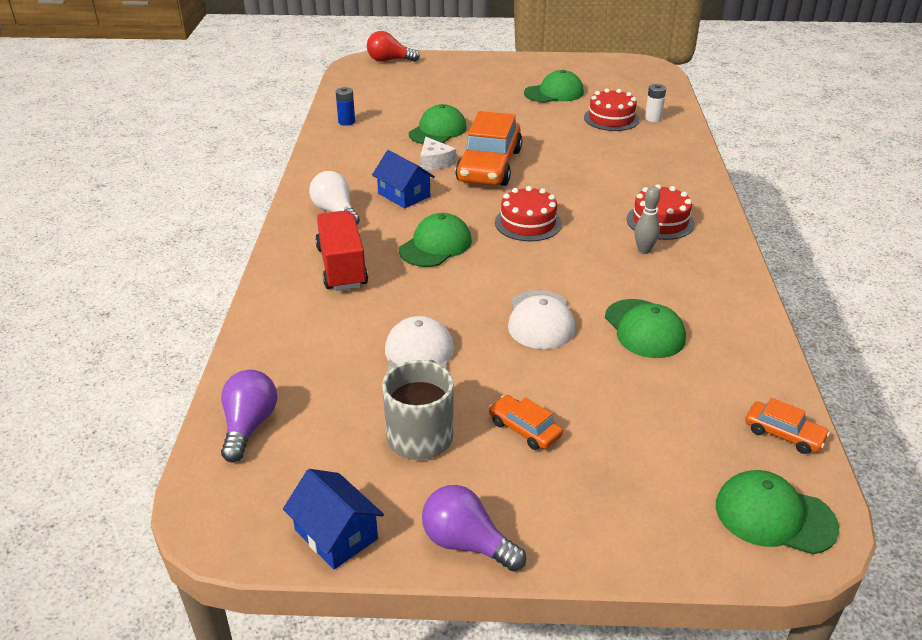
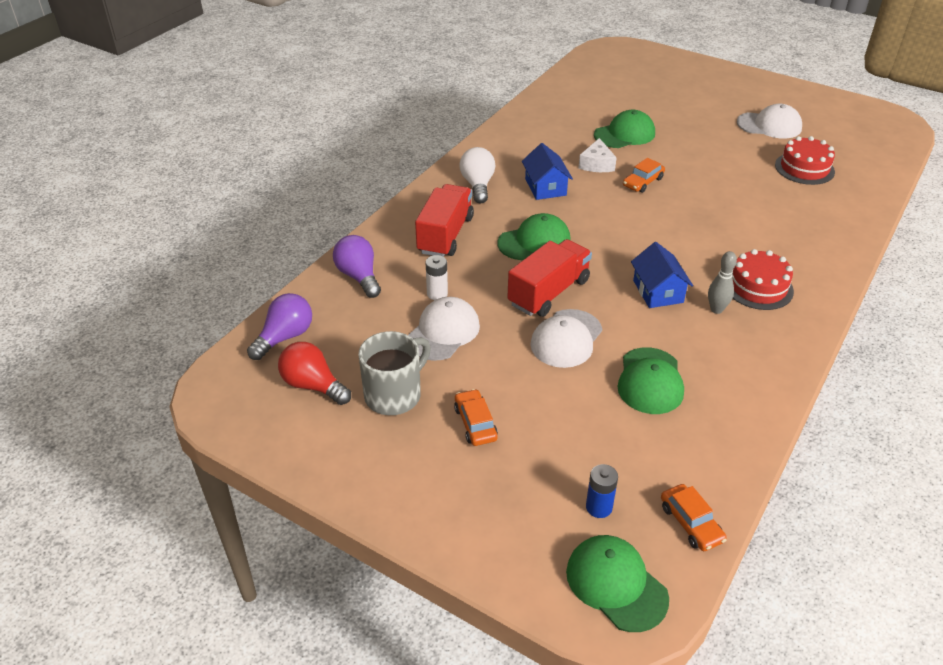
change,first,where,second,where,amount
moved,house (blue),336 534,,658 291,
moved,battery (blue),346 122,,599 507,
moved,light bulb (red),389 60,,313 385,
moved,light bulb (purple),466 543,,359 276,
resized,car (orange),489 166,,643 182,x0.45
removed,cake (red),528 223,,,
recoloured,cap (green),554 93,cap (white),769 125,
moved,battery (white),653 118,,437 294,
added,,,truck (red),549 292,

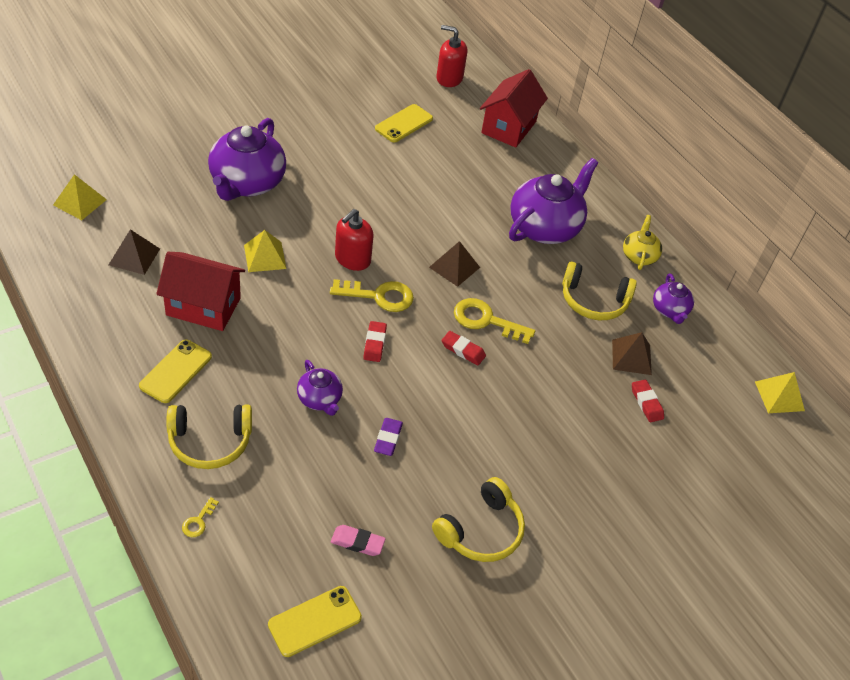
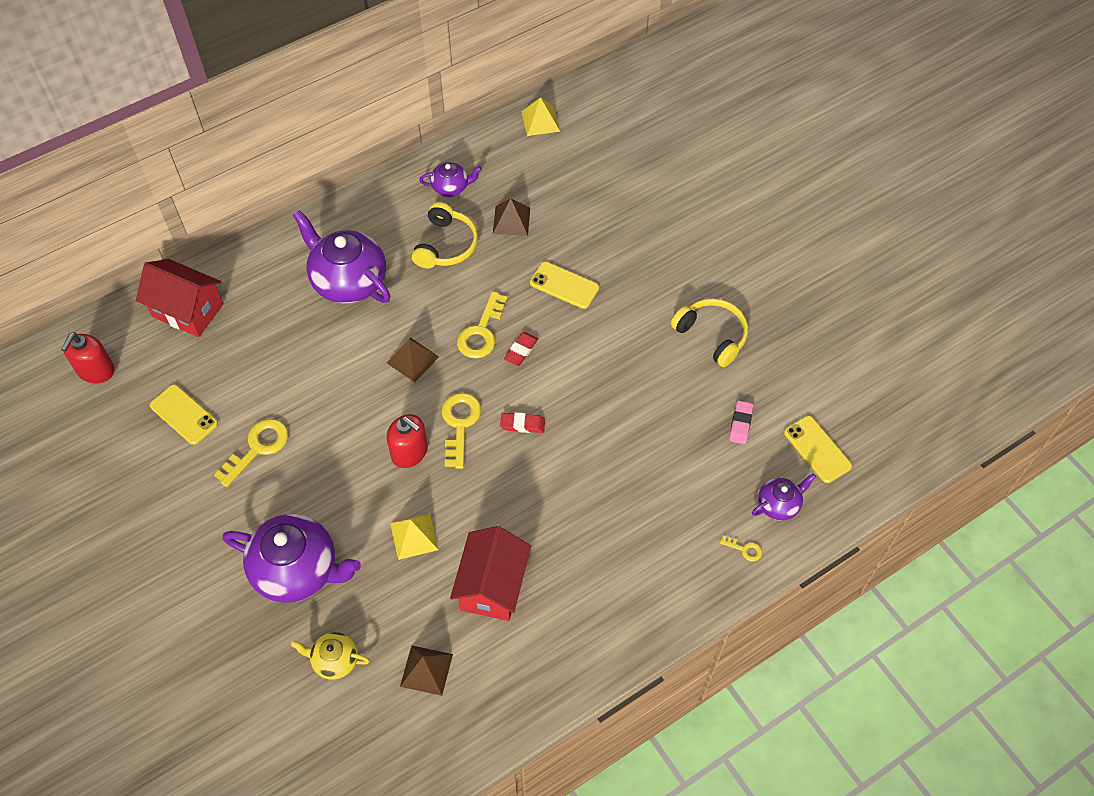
change,first,where,second,where,amount
removed,pyramid (yellow),80 202,,,
moved,phone (yellow),176 371,,564 285,
removed,headphones (yellow),210 442,,,
moved,teapot (purple),320 399,,779 504,
removed,eraser (purple),388 439,,,
moved,teapot (yellow),639 256,,334 660,
removed,eraser (red),646 403,,,
added,,,key (yellow),258 448,

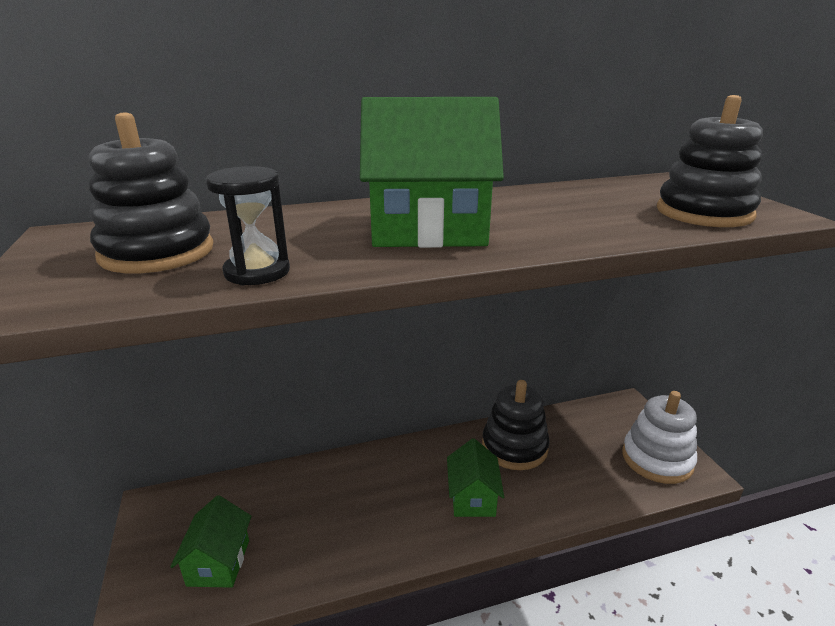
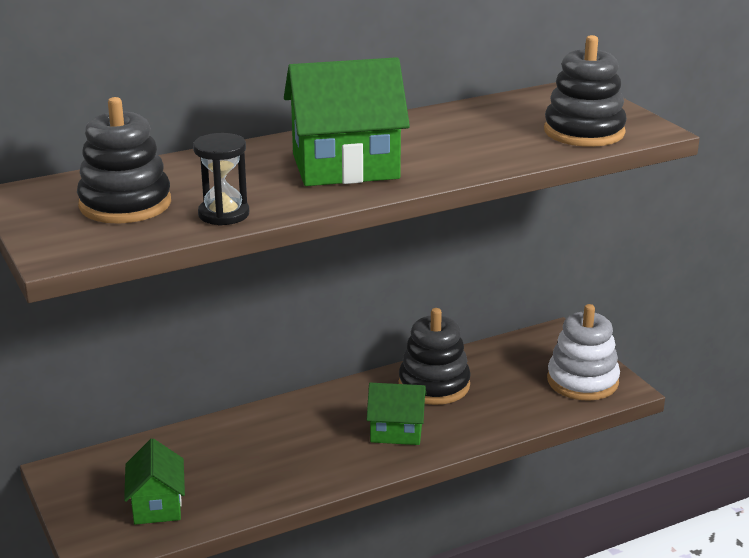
change,first,where,second,where,amount
turned,house (green),472 498,,396 431,75 degrees counterclockwise

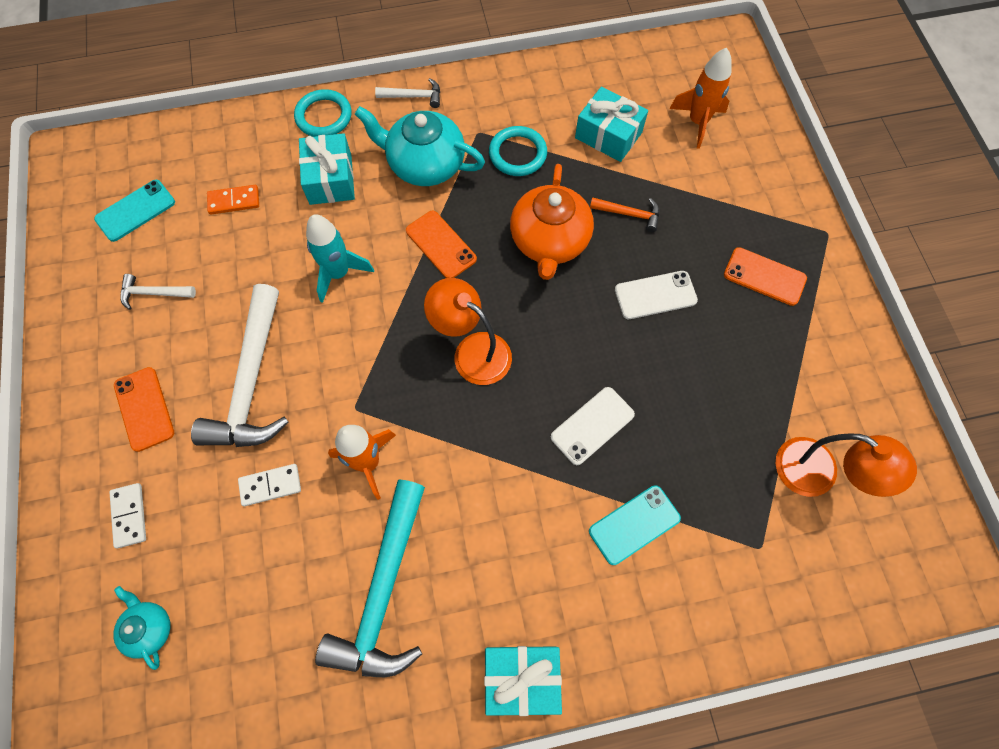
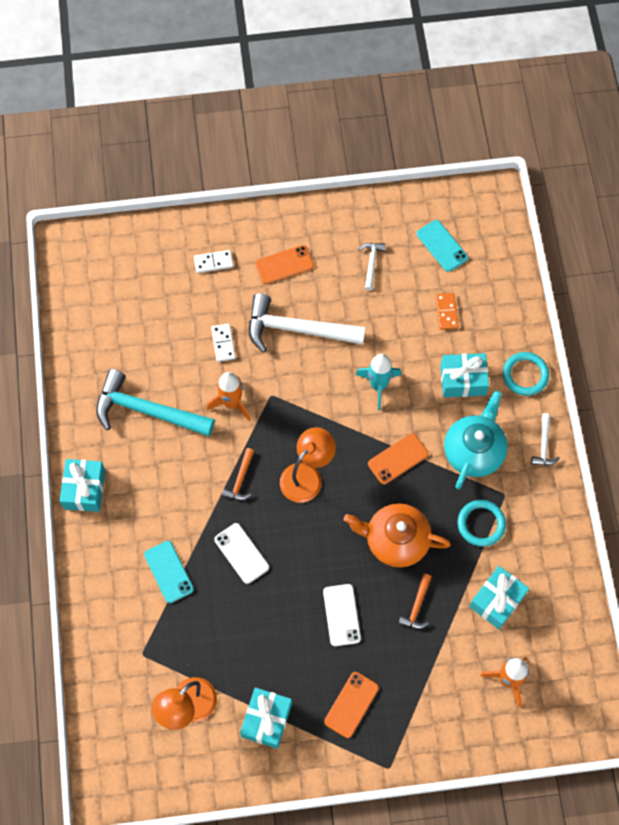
change,first,where,second,where,amount
removed,teapot (turquoise),149 628,,,
added,,,hammer (orange),240 479,
added,,,gift (turquoise),266 720,

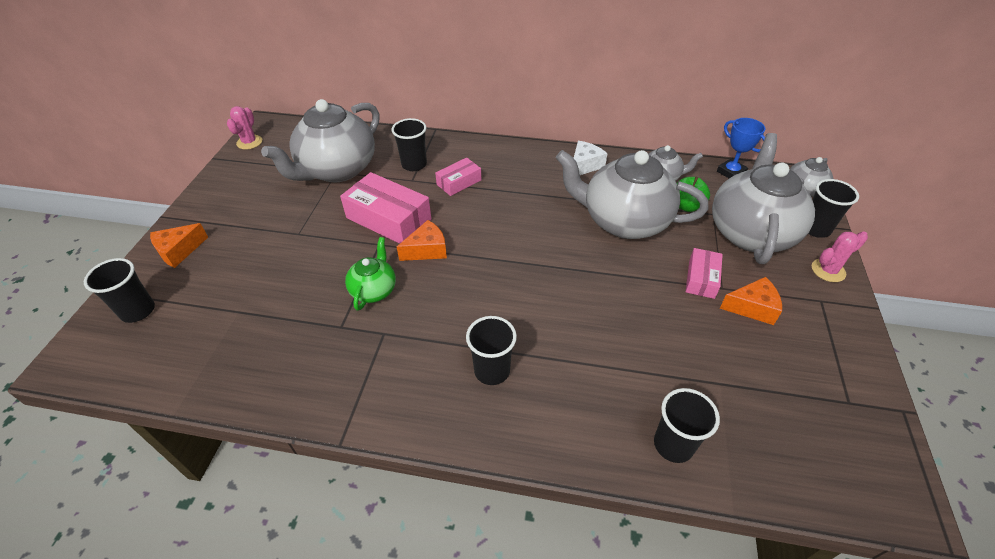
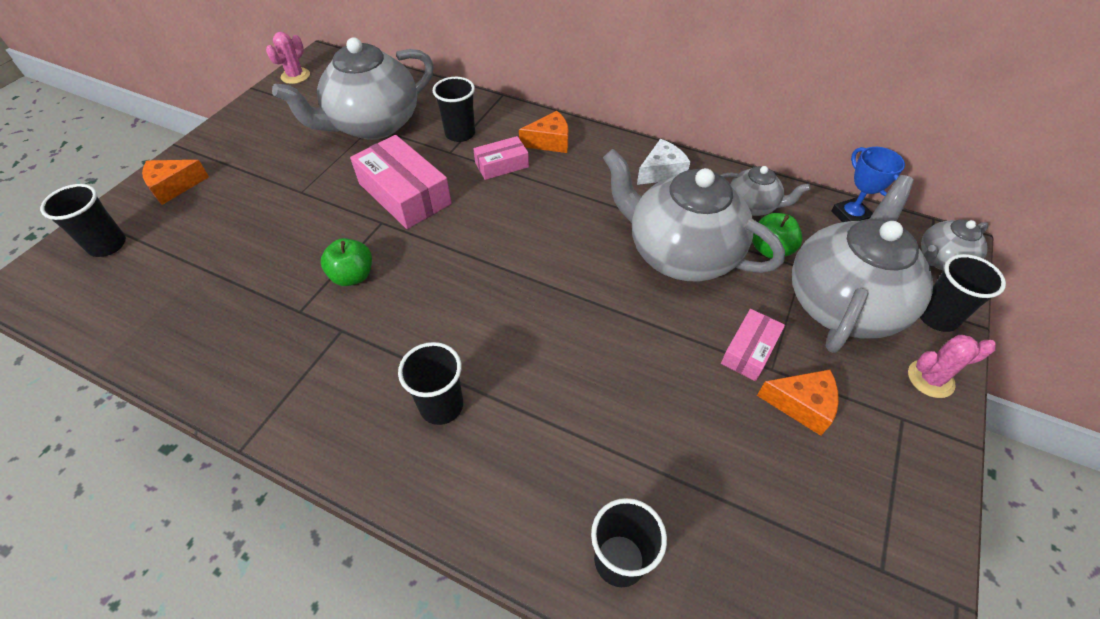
change,first,where,second,where,amount
replaced,teapot (green),374 290,apple (green),353 276,
moved,cheese (orange),427 250,,549 142,

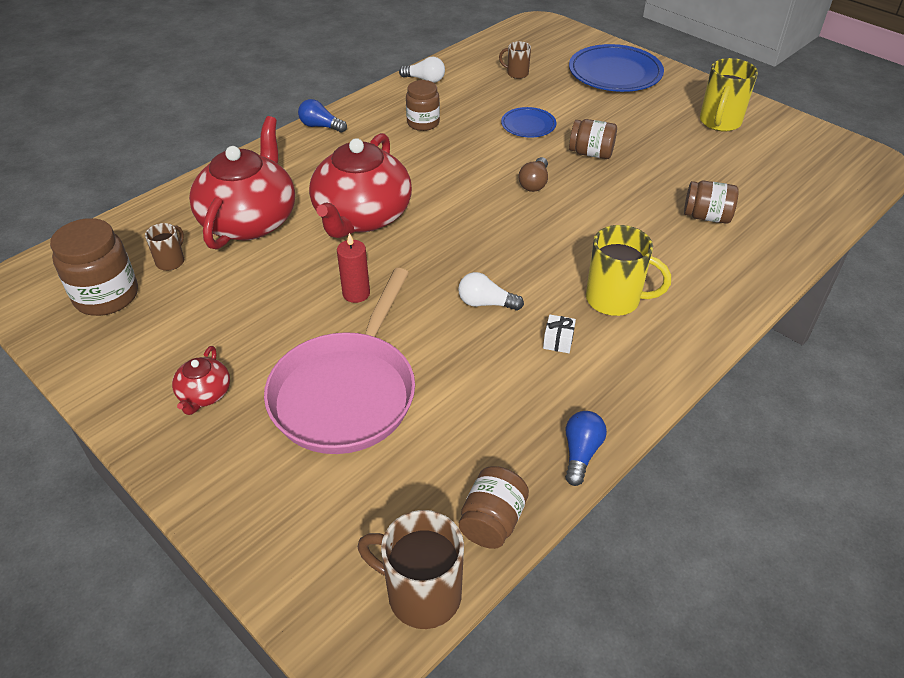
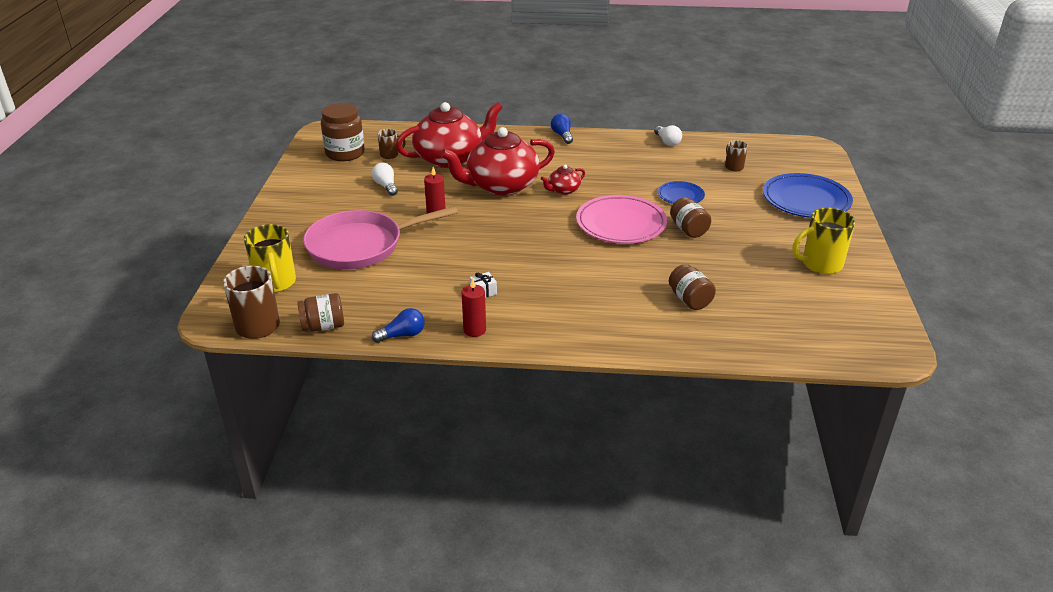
change,first,where,second,where,amount
moved,teapot (red),204 394,,563 190,
removed,jar (brown),423 123,,,
moved,light bulb (white),486 303,,386 186,
replaced,light bulb (brown),534 183,plate (pink),621 223,
moved,mug (yellow),614 300,,275 283,
added,,,candle (red),474 330,

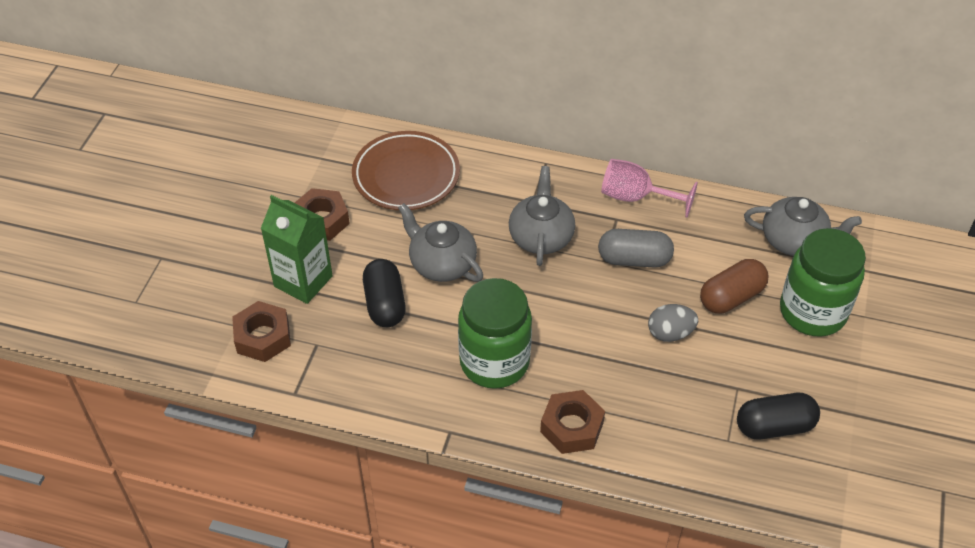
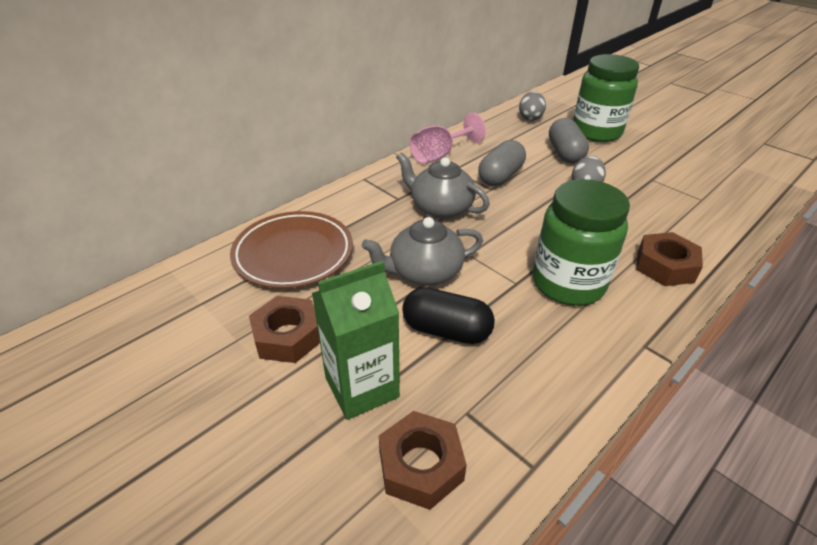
change,first,where,second,where,amount
recoloured,capsule (brown),731 297,capsule (grey),565 153,
removed,capsule (black),774 426,,,
replaced,teapot (grey),794 240,egg (grey),530 118,

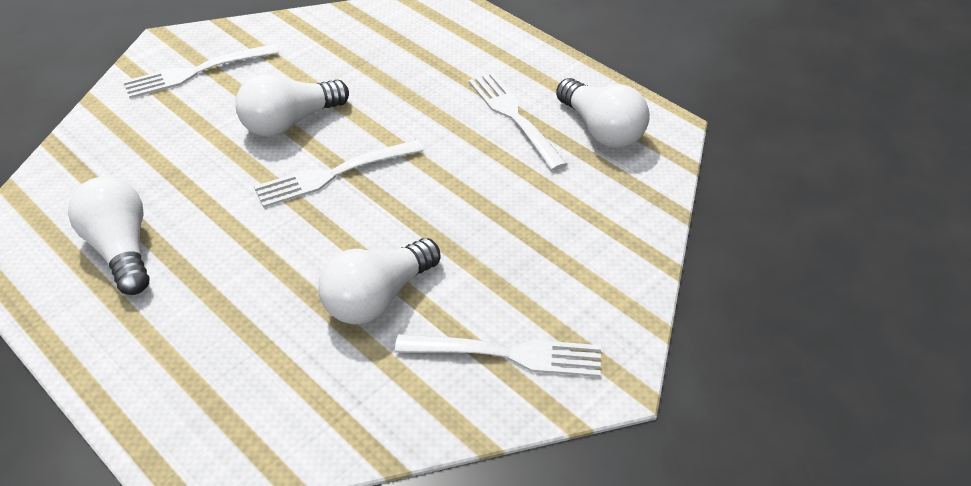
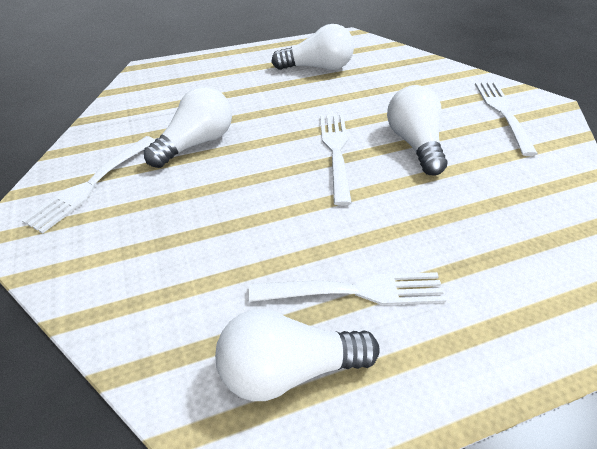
change,first,where,second,where,amount
turned,light bulb (white),377 298,,196 143,60 degrees clockwise

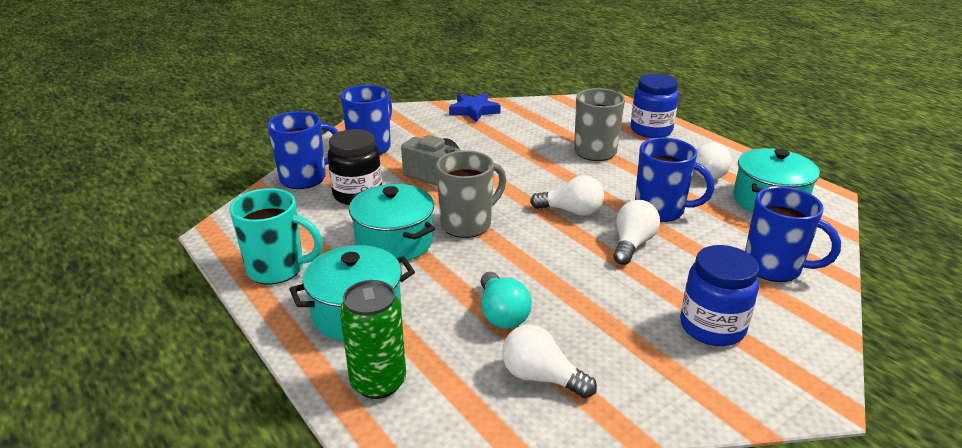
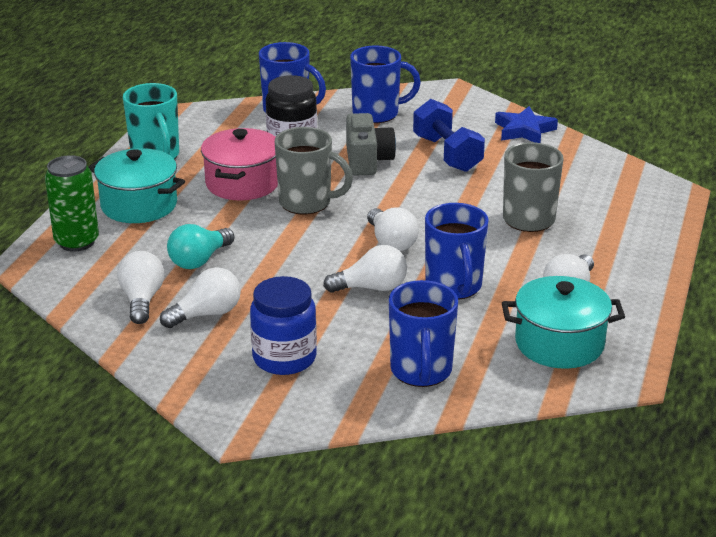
change,first,where,second,where,amount
recoloured,pot (turquoise),394 242,pot (pink),242 183,
removed,jar (blue),651 130,,,
added,,,light bulb (white),206 314,
added,,,dumbbell (blue),447 154,

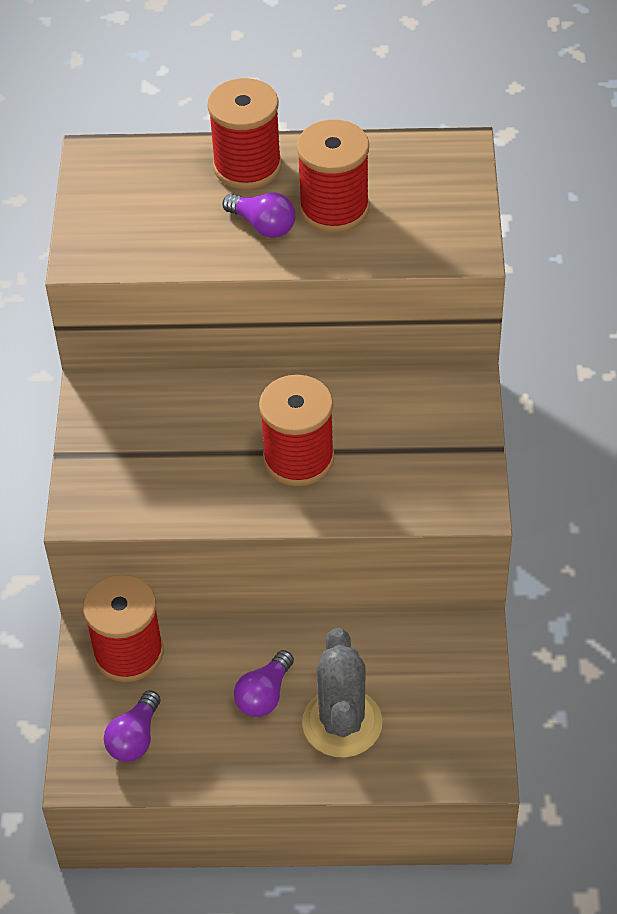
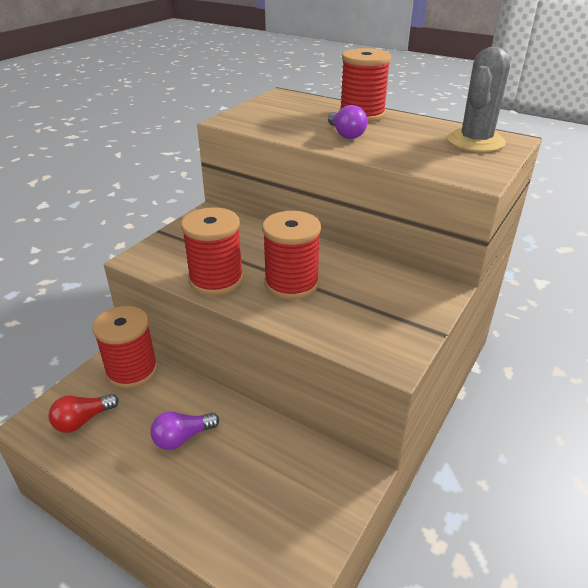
change,first,where,second,where,amount
recoloured,light bulb (purple),135 738,light bulb (red),83 420,
moved,spool (red),334 209,,216 280,
moved,cactus (grey),342 723,,475 141,

